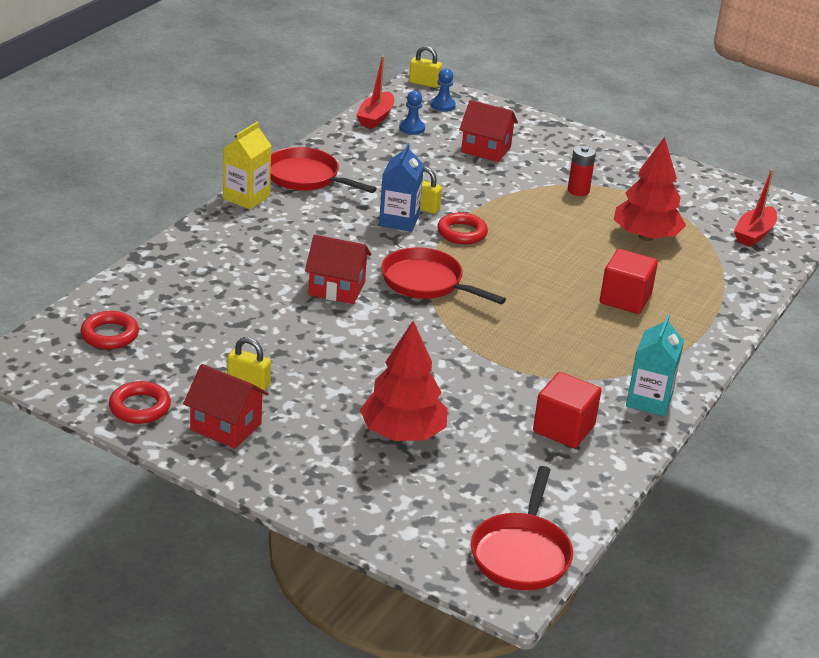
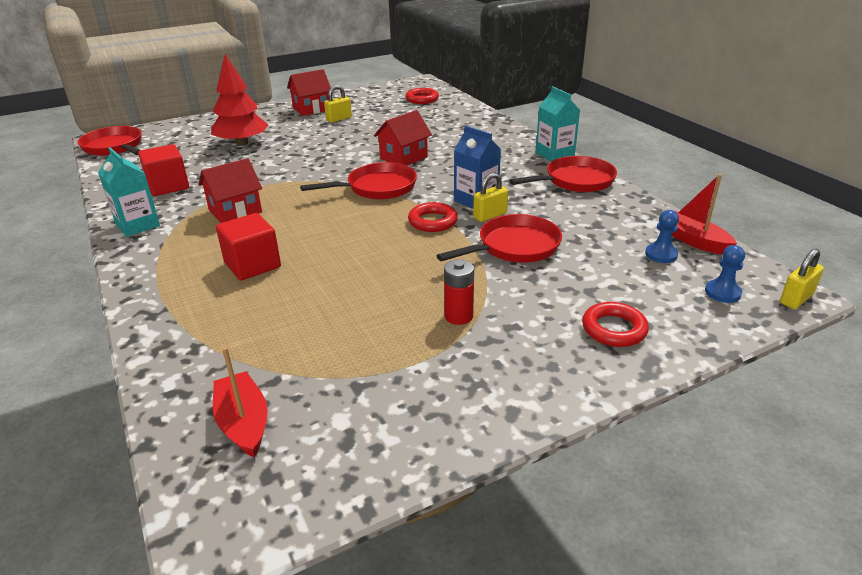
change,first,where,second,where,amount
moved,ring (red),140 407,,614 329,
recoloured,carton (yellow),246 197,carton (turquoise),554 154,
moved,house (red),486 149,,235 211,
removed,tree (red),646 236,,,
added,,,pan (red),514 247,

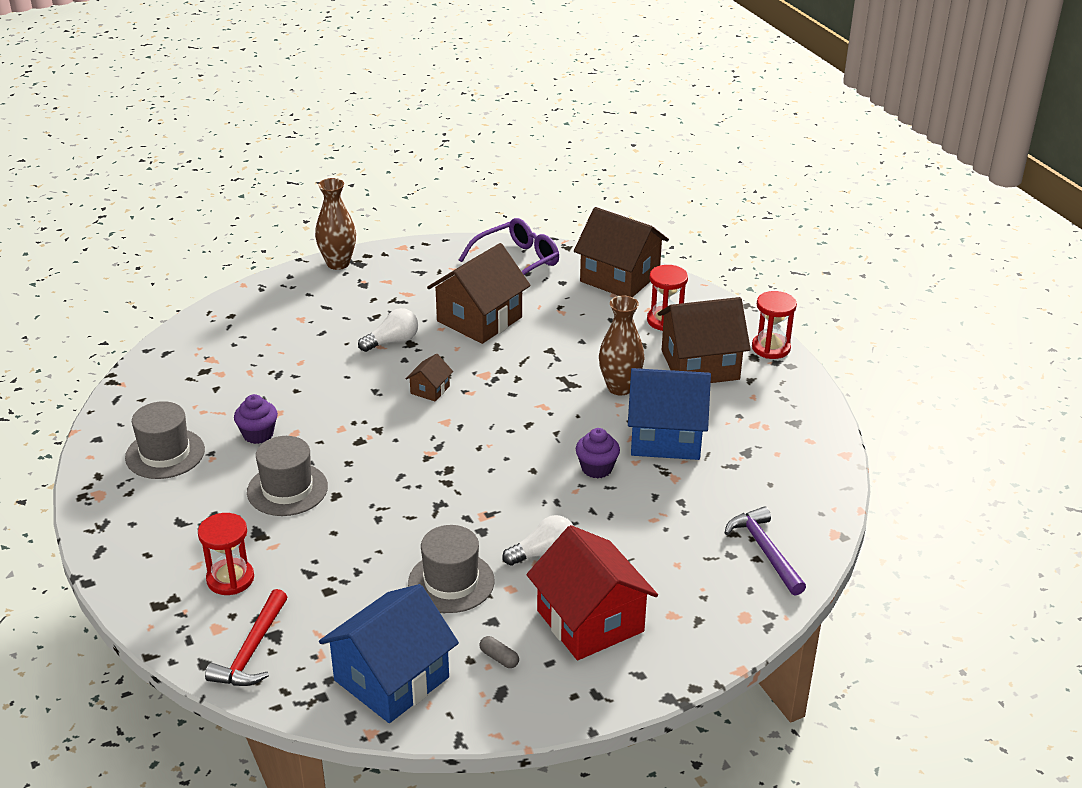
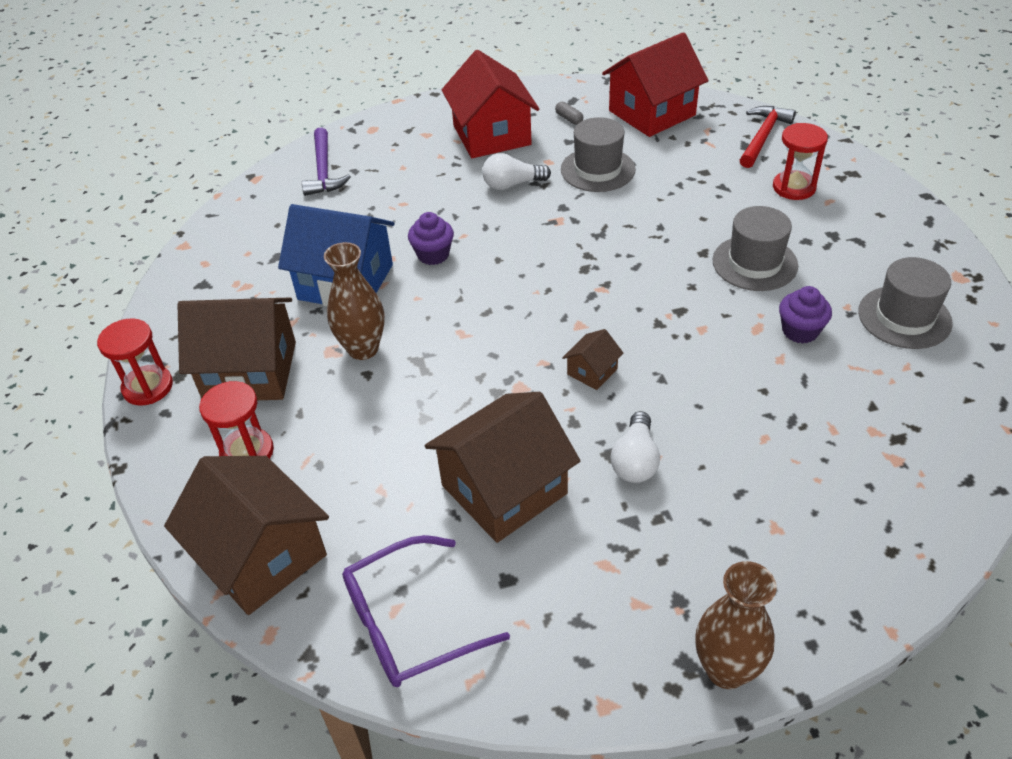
change,first,where,second,where,amount
recoloured,house (blue),391 679,house (red),652 113,
turned,light bulb (white),392 341,,635 460,60 degrees counterclockwise

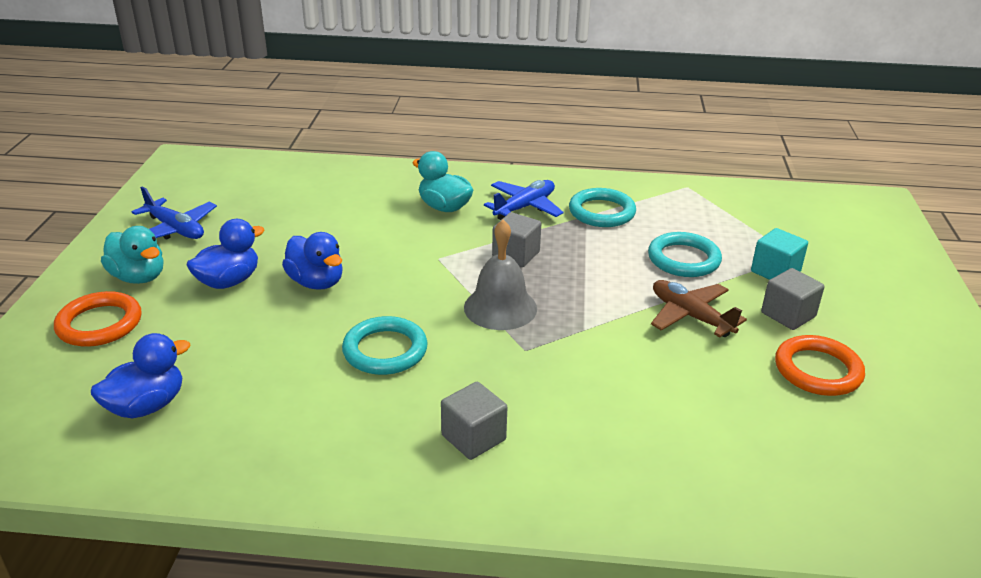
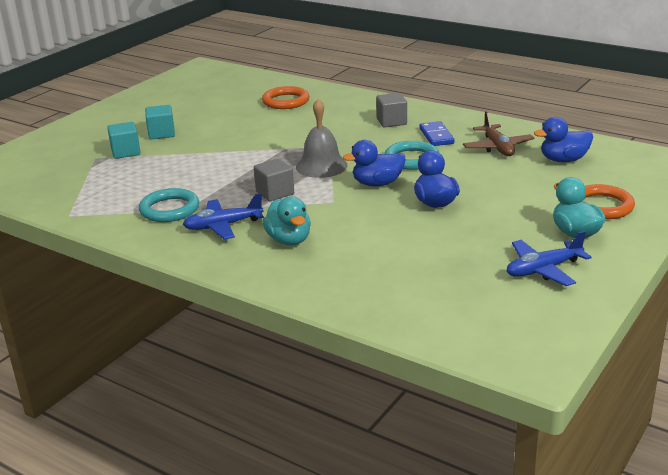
change,first,where,second,where,amount
turned,plane (blue),175 229,,543 270,90 degrees counterclockwise
moved,duck (blue),229 281,,377 184,
removed,ring (turquoise),683 259,,,
moved,plane (brown),690 316,,497 147,
recoloured,cube (grey),788 315,cube (turquoise),161 133,
moved,ring (orange),817 370,,286 101,
added,,,domino (blue),436 136,

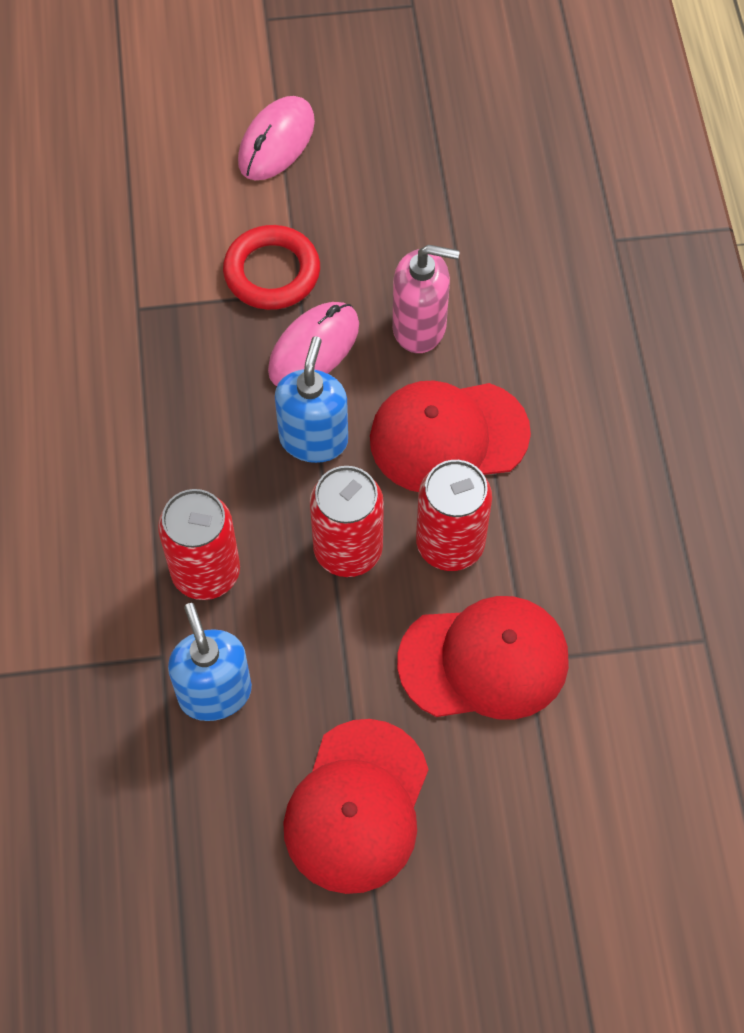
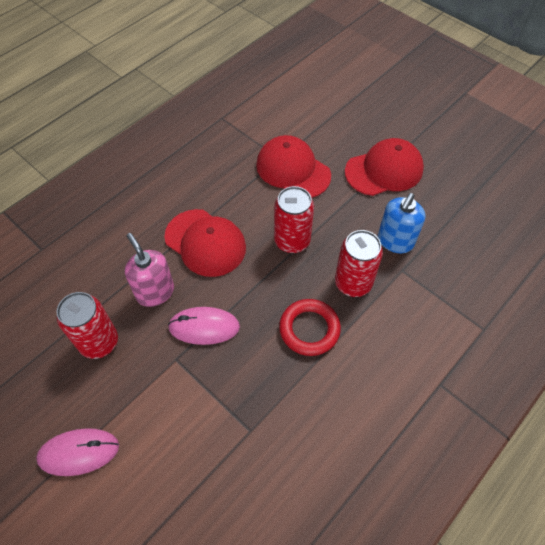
change,first,where,second,where,amount
moved,ring (red),272 272,,309 329,
removed,soap dispenser (blue),313 439,,,
moved,can (red),450 544,,99 342,

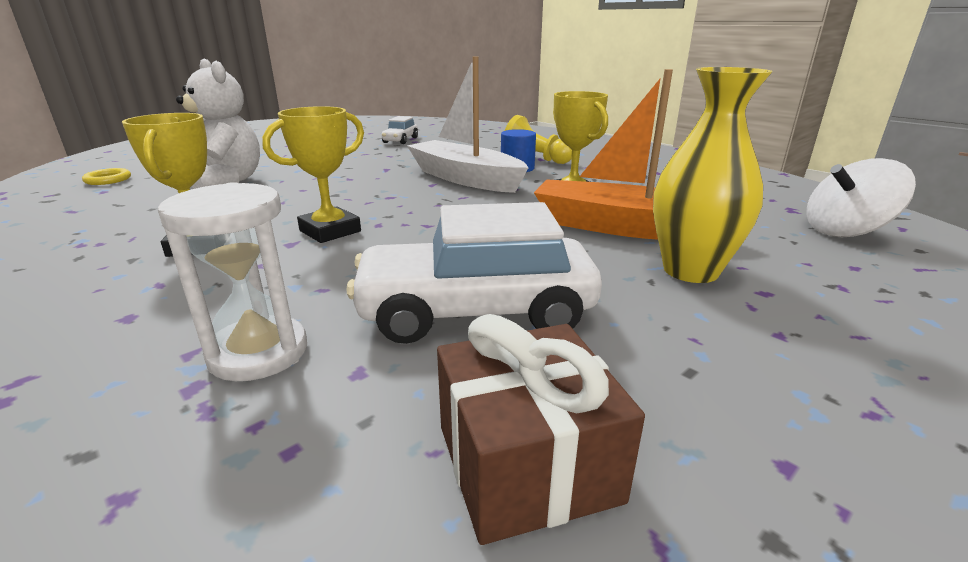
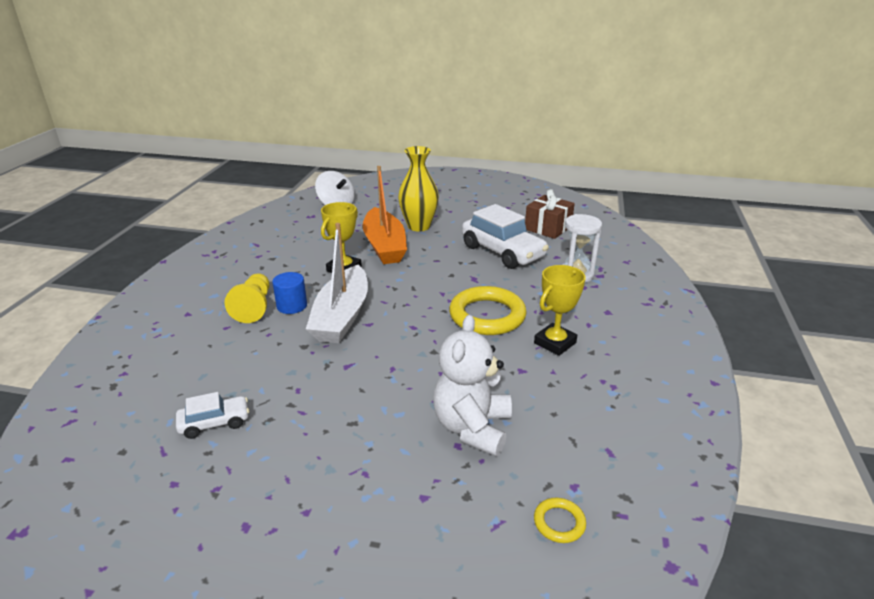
change,first,where,second,where,amount
replaced,trophy (yellow),330 231,ring (yellow),487 315,

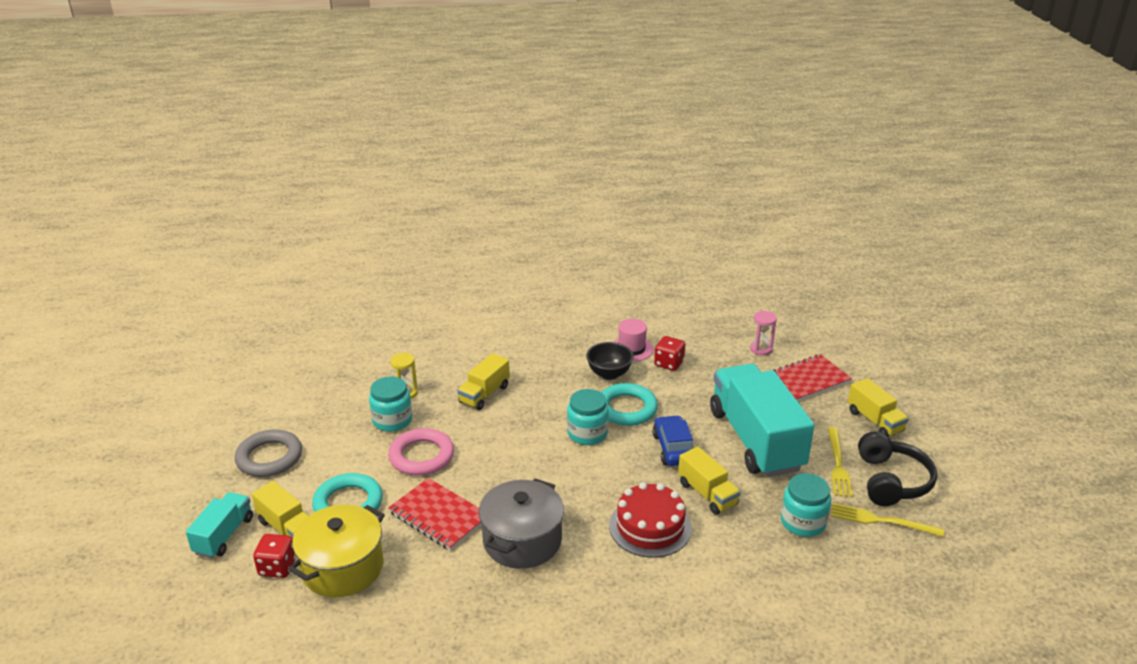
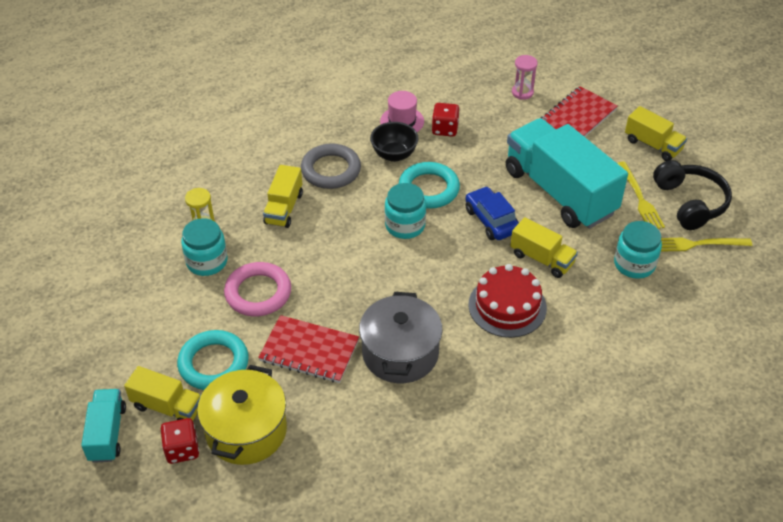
change,first,where,second,where,amount
moved,ring (grey),269 457,,331 170,

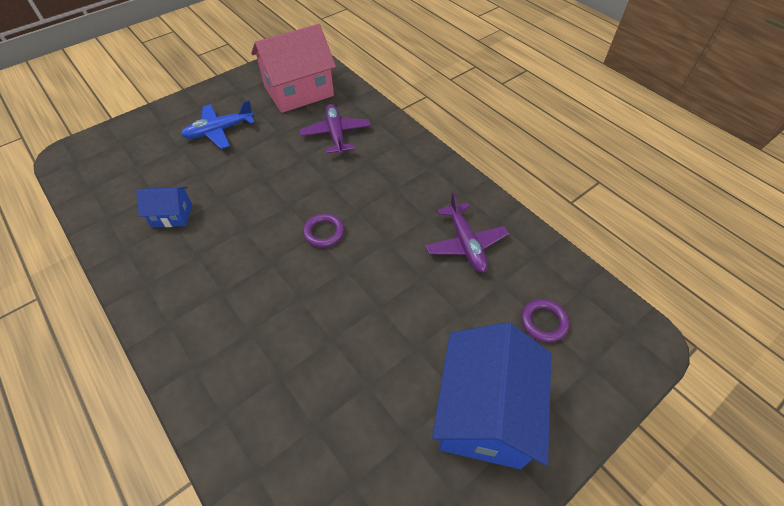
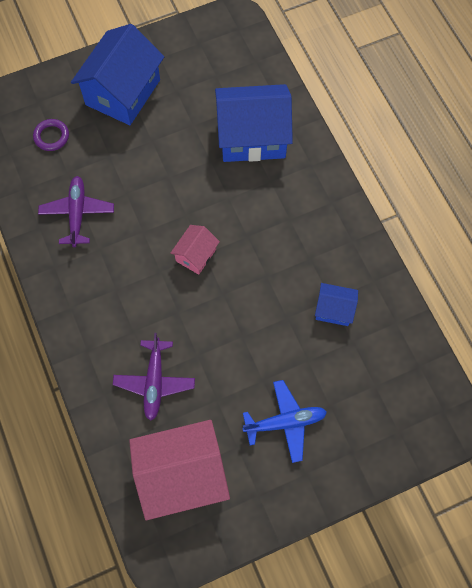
change,first,where,second,where,amount
replaced,ring (purple),324 232,house (pink),196 255,
added,,,house (blue),252 137,

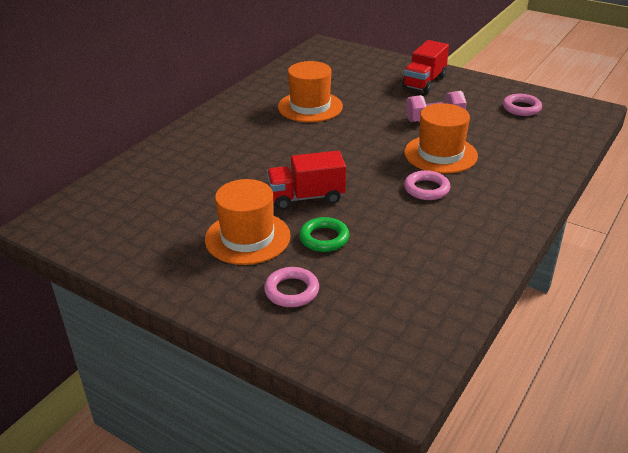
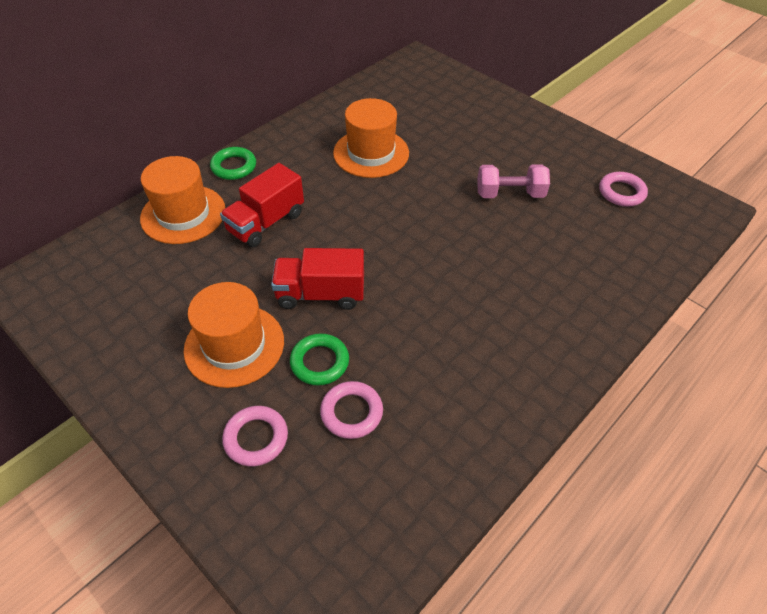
change,first,where,second,where,amount
moved,truck (red),424 82,,266 222,
moved,hat (orange),440 154,,183 214,
moved,ring (pink),426 189,,351 412,
added,,,ring (green),234 167,

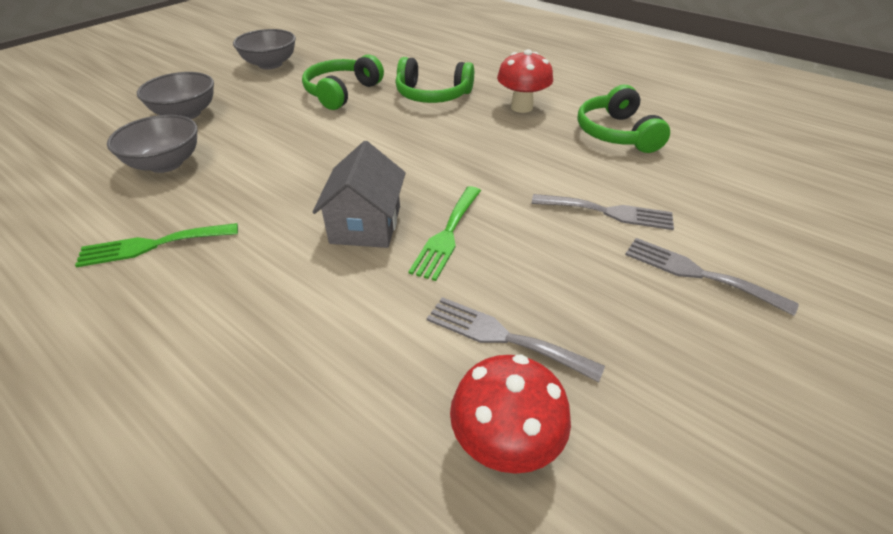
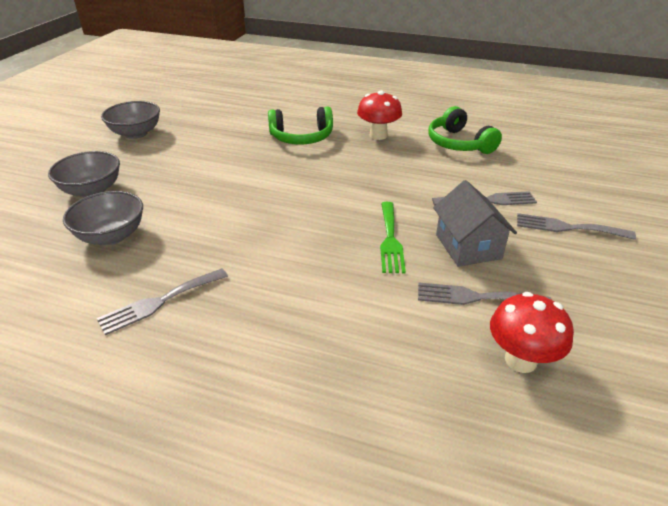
change,first,where,second,where,amount
recoloured,fork (green),152 245,fork (grey),159 302,
removed,headphones (green),341 92,,,
moved,house (grey),365 224,,468 246,

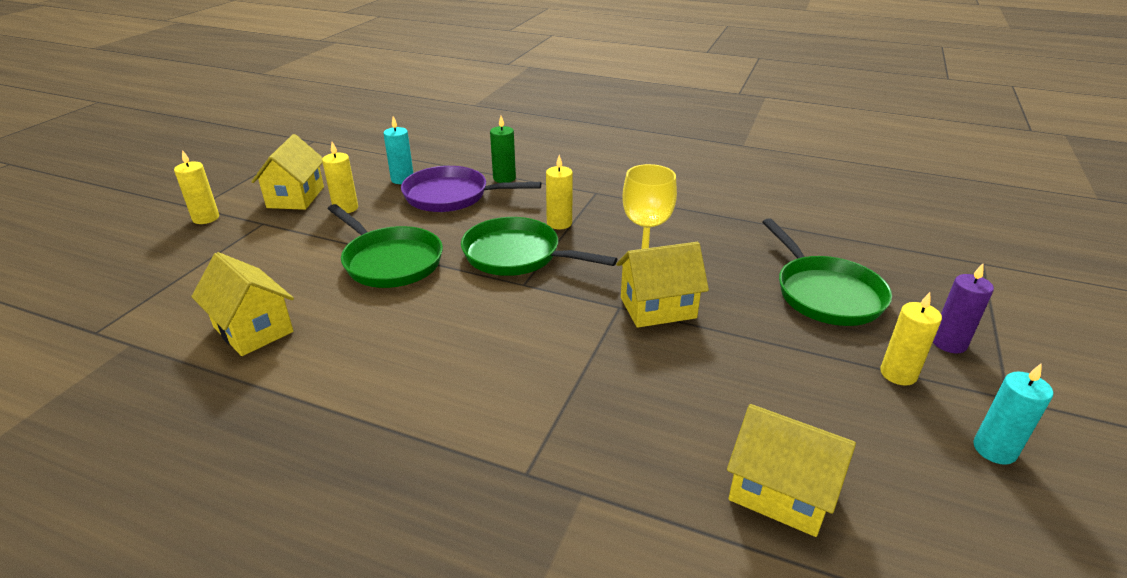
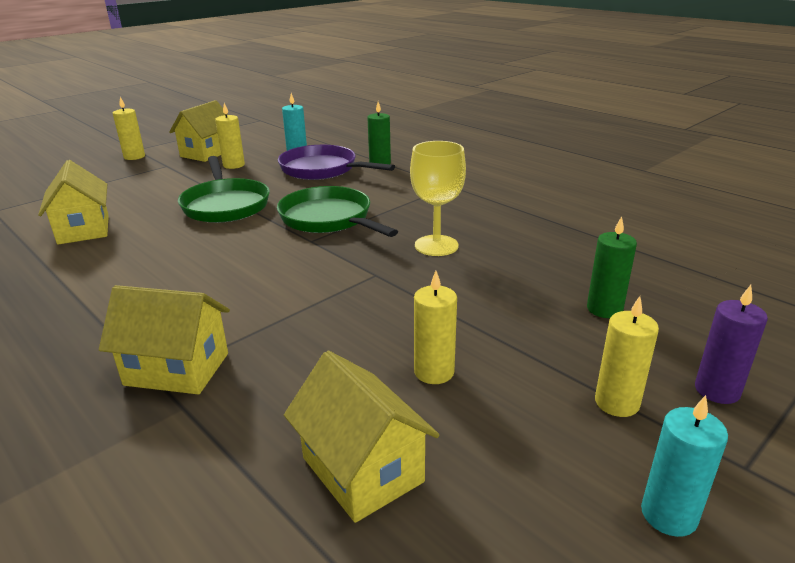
change,first,where,second,where,amount
moved,candle (yellow),559 223,,434 372,
moved,house (yellow),658 308,,177 369,
replaced,pan (green),825 293,candle (green),604 309,

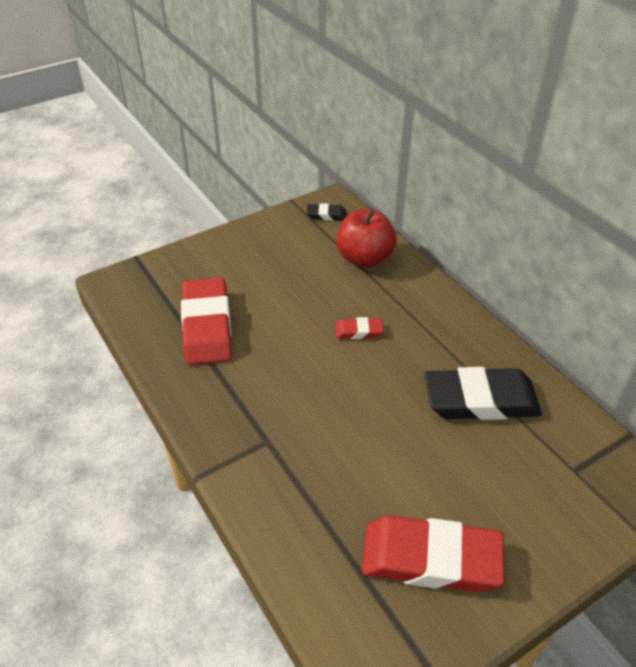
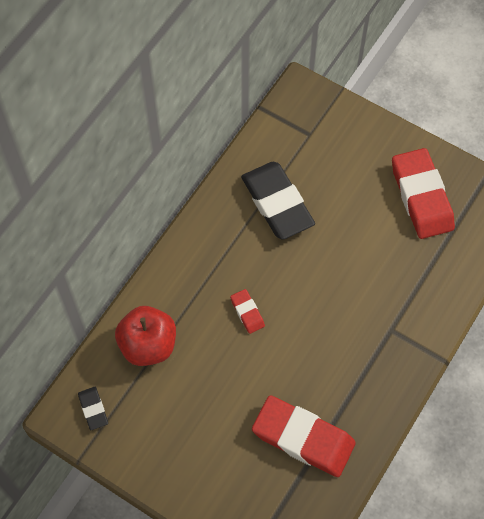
change,first,where,second,where,amount
turned,eraser (red),207 326,,303 438,60 degrees clockwise

